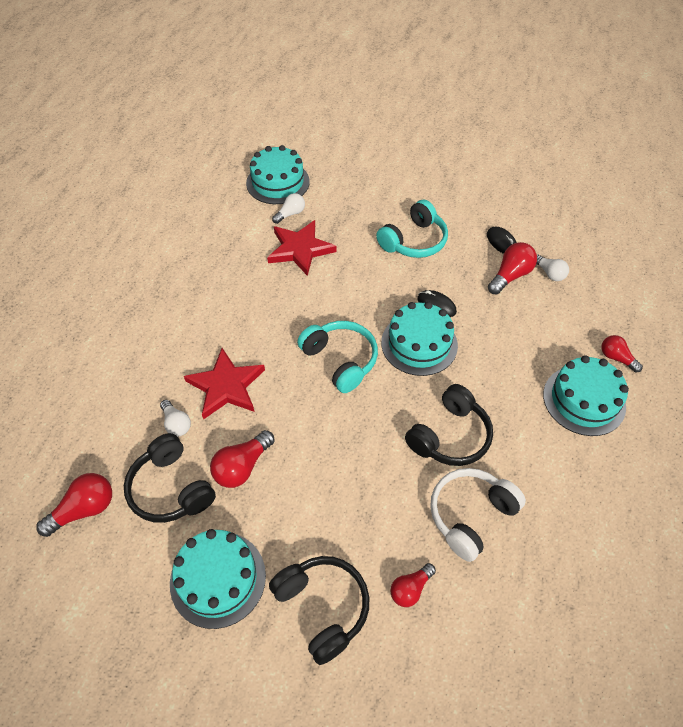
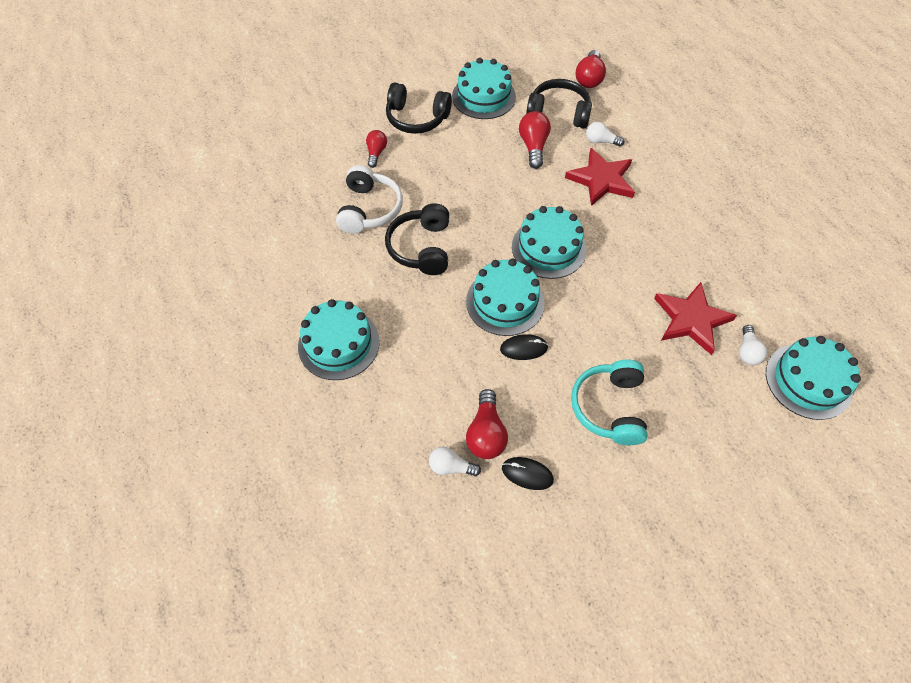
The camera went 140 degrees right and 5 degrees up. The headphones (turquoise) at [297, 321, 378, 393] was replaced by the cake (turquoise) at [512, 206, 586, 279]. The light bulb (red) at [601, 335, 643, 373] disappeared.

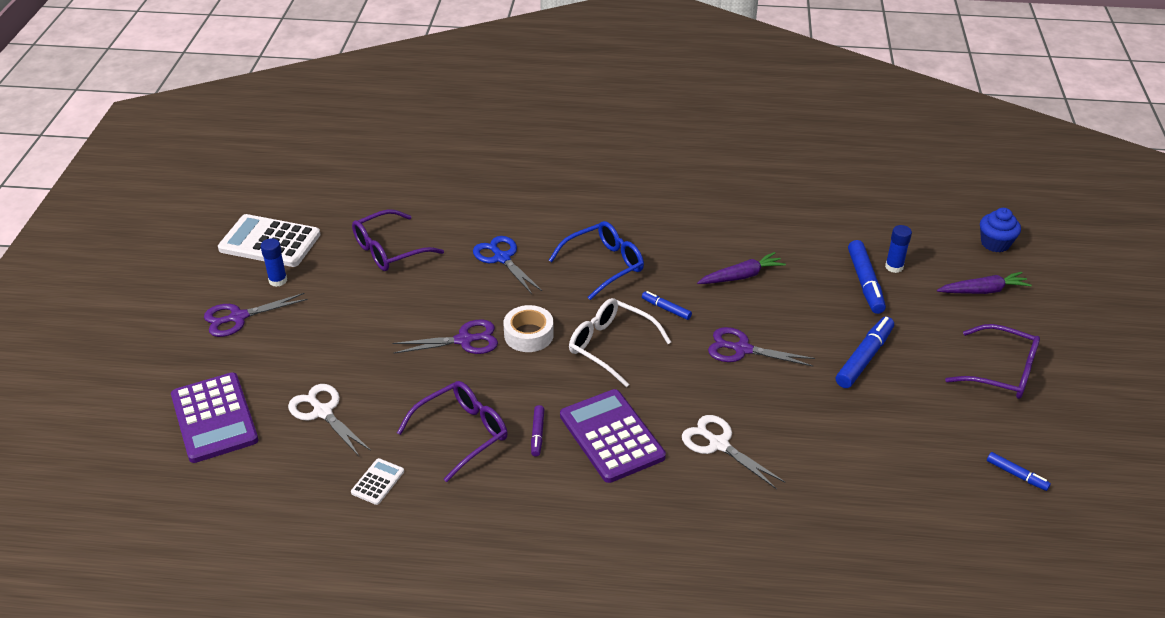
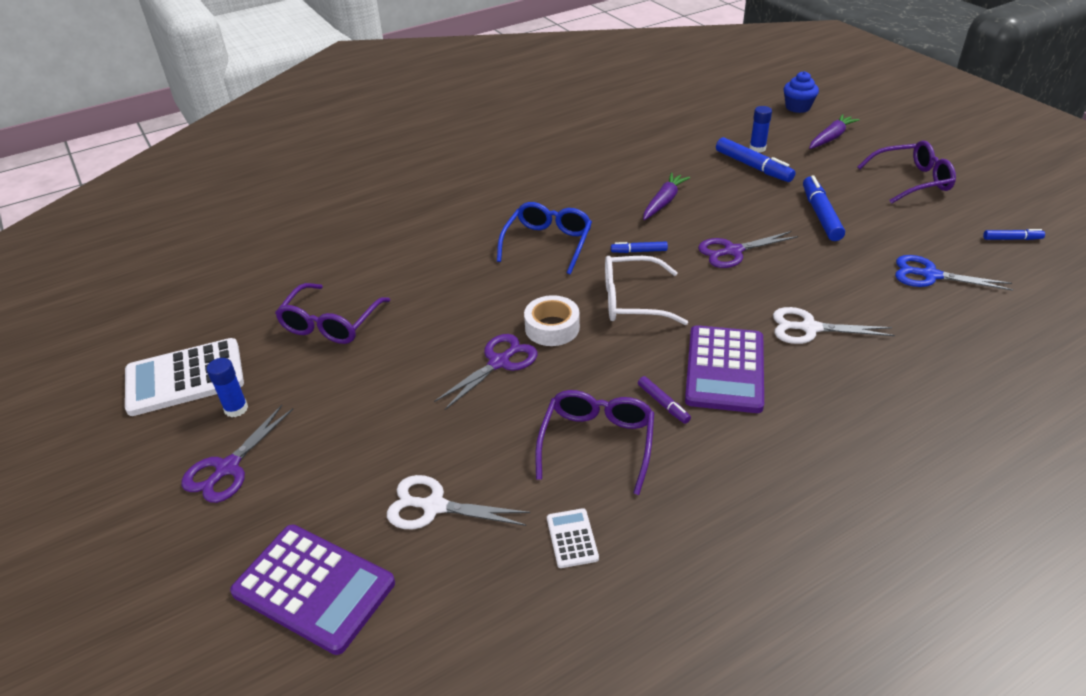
The camera went 35 degrees left and 0 degrees up. The calculator (purple) at [560, 389, 666, 483] turned 105 degrees counterclockwise. The scissors (blue) moved from [473, 236, 542, 294] to [895, 255, 1013, 291].

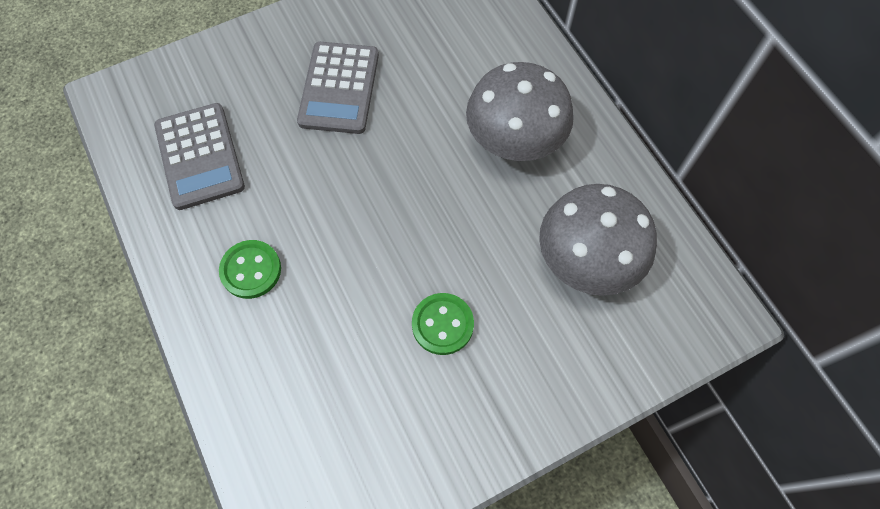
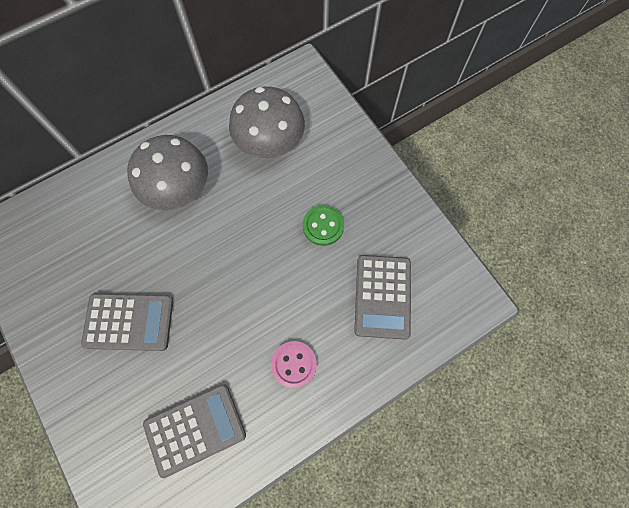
The camera went 95 degrees left and 5 degrees up. The button (green) at [219, 240, 281, 299] became the button (pink) at [271, 341, 317, 388]. The calculator (grey) at [355, 255, 411, 339] appeared.

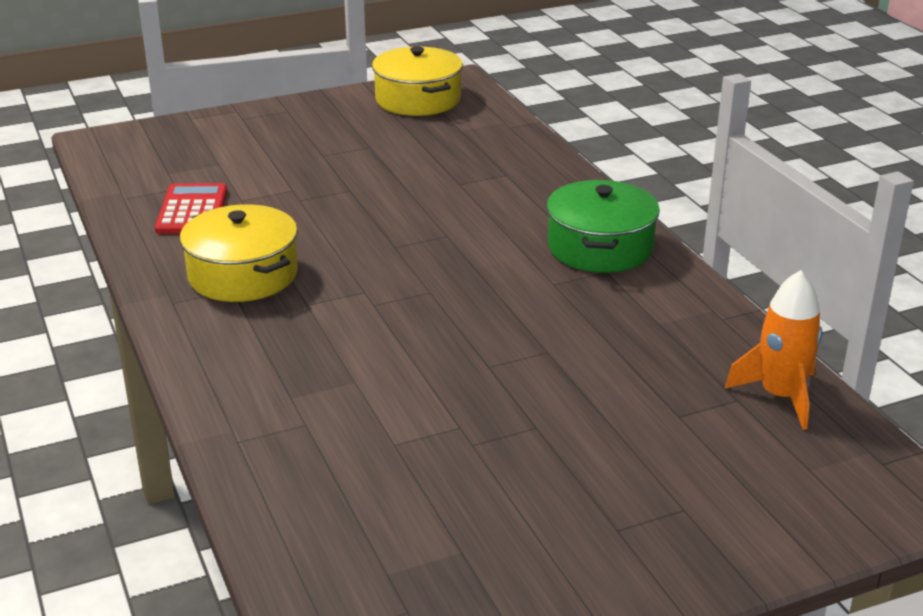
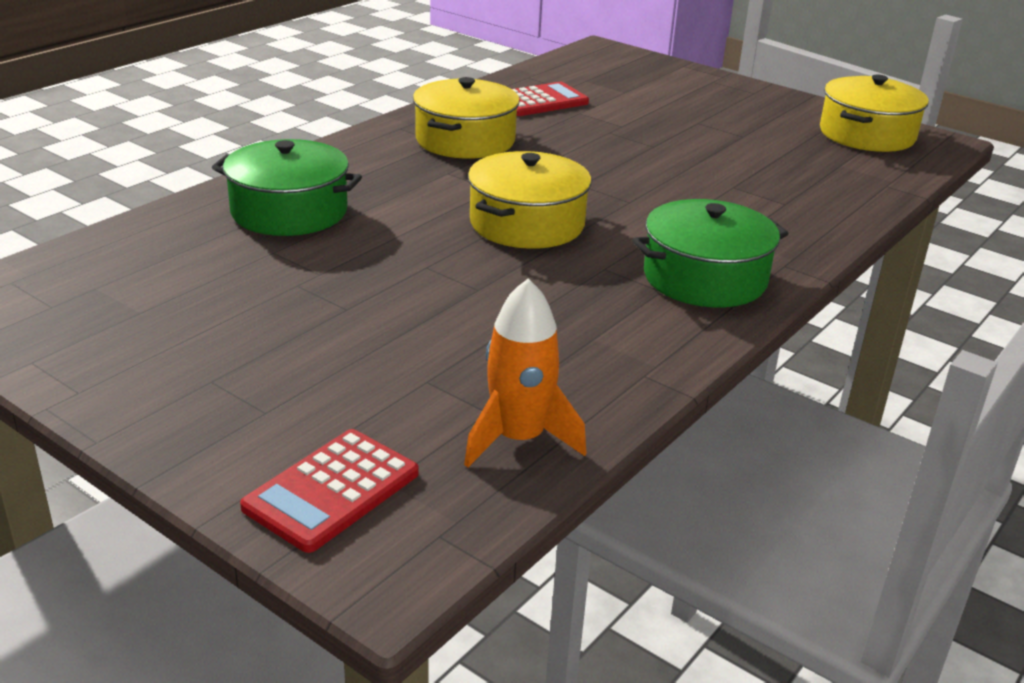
The camera went 60 degrees right and 0 degrees up. The pot (green) at [212, 139, 362, 236] appeared. The calculator (red) at [240, 429, 419, 553] appeared. The pot (yellow) at [468, 151, 592, 249] appeared.

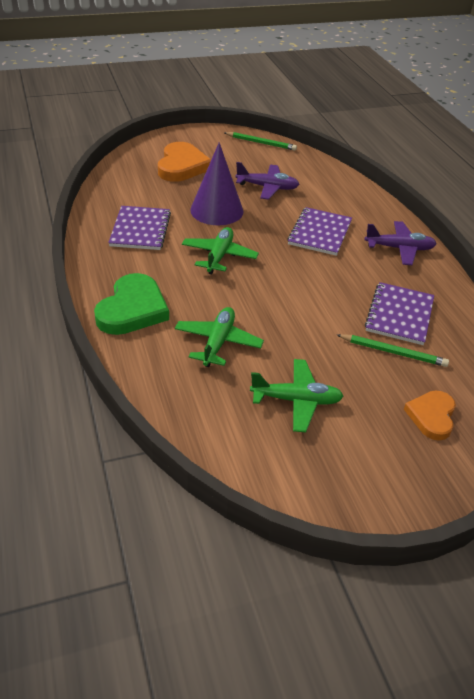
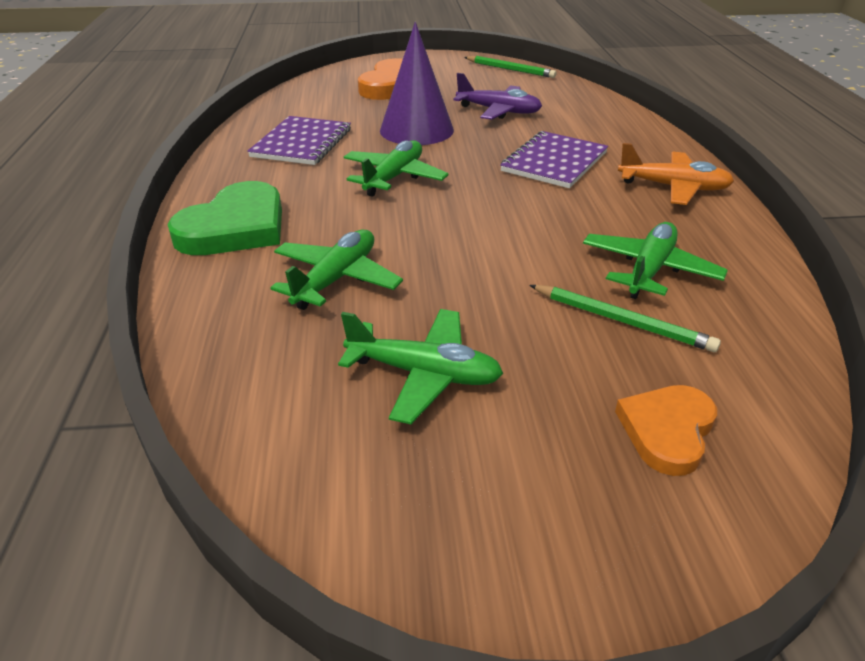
The camera went 15 degrees right and 5 degrees down. The notebook (purple) at [365, 282, 434, 345] was replaced by the plane (green) at [583, 222, 728, 299]. The plane (purple) at [365, 221, 437, 265] became the plane (orange) at [618, 143, 734, 205].

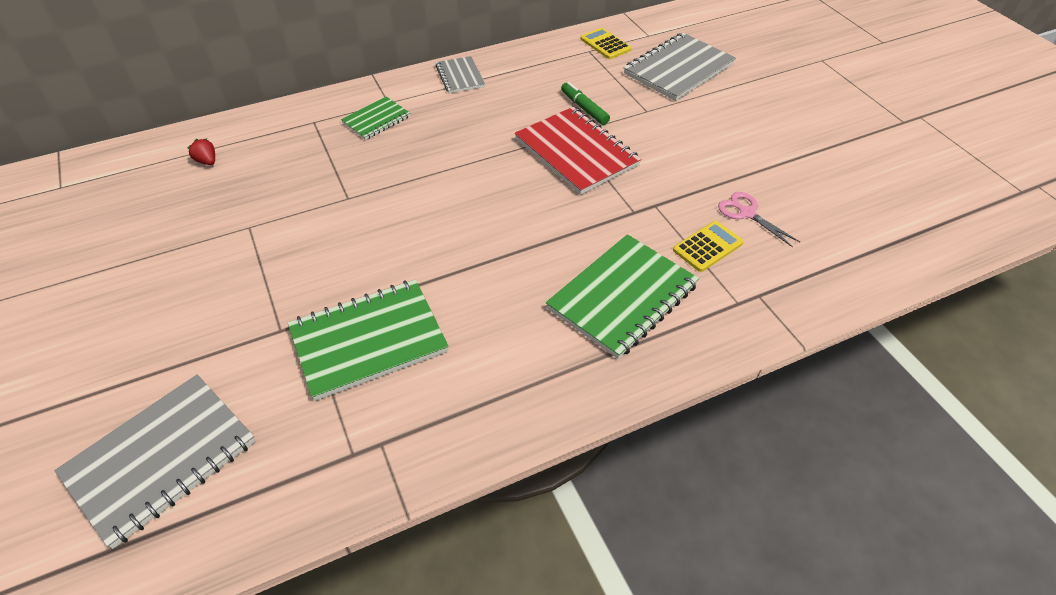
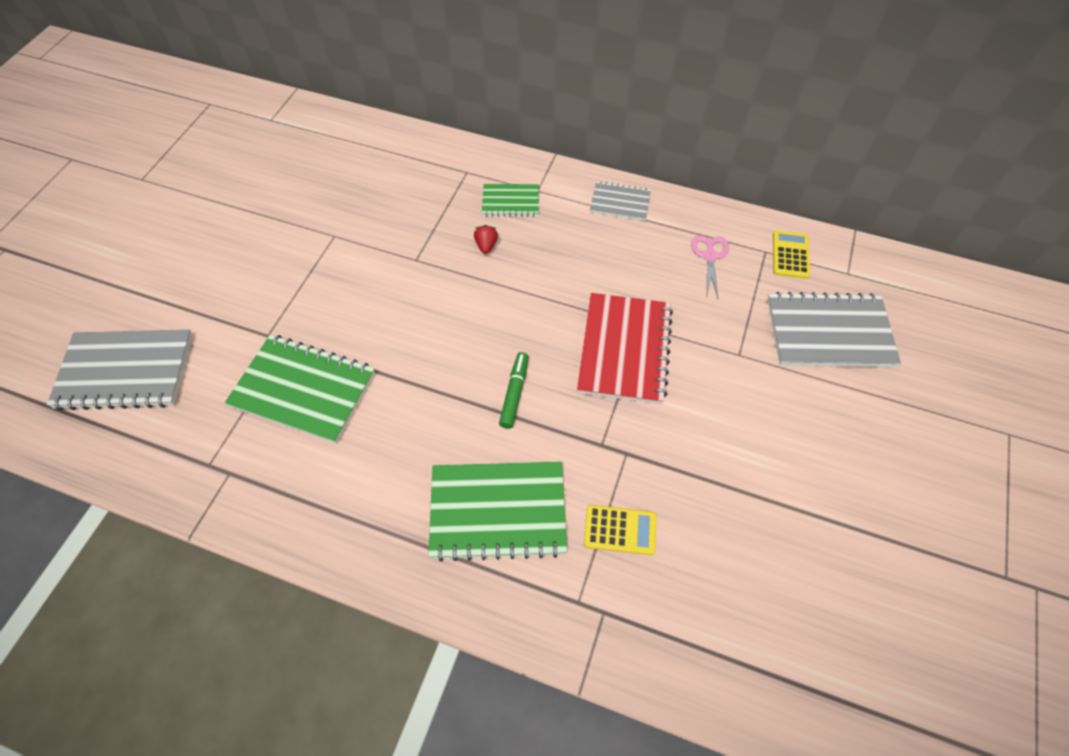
The camera went 45 degrees right and 10 degrees up. The strawberry (red) moved from [187, 138, 215, 165] to [474, 225, 498, 254]. The marker (green) moved from [561, 82, 610, 125] to [499, 352, 529, 429]. The notebook (grey) at [436, 56, 485, 93] turned 75 degrees clockwise. The scissors (pink) moved from [718, 192, 800, 247] to [691, 235, 729, 298].

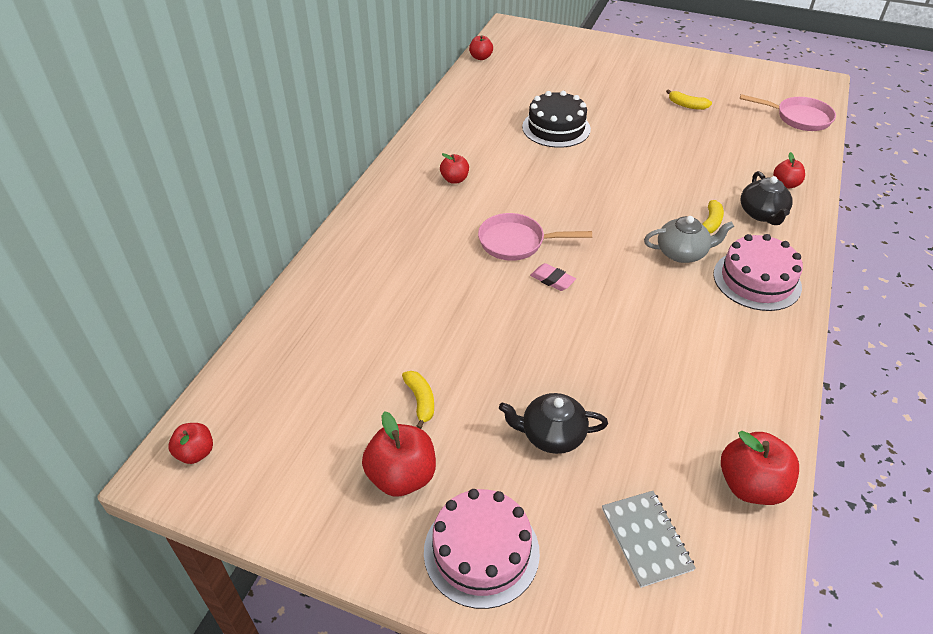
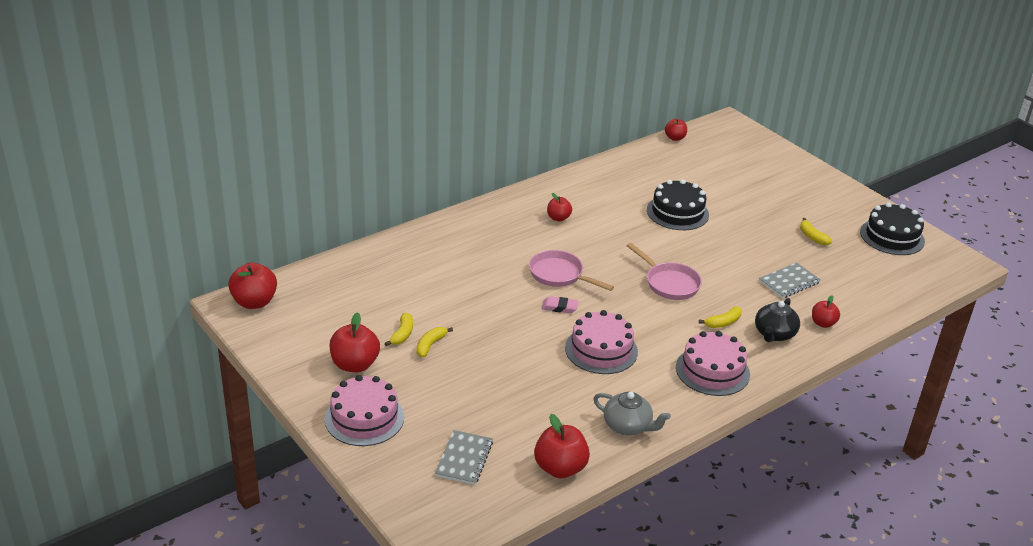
The camera went 30 degrees right and 10 degrees down. The apple (red) at [168, 423, 213, 464] changed to 1.68 times the size. The banana (yellow) at [416, 327, 453, 357] appeared. The eraser (pink) at [530, 263, 576, 291] turned 60 degrees counterclockwise. The cake (pink) at [565, 310, 638, 374] appeared. The teapot (grey) moved from [644, 216, 734, 263] to [593, 392, 671, 436]. The pan (pink) moved from [740, 94, 836, 131] to [627, 243, 702, 300]. The notebook (grey) at [759, 263, 821, 299] appeared. The cake (black) at [860, 202, 925, 255] appeared. The teapot (black) at [499, 393, 608, 454] disappeared.

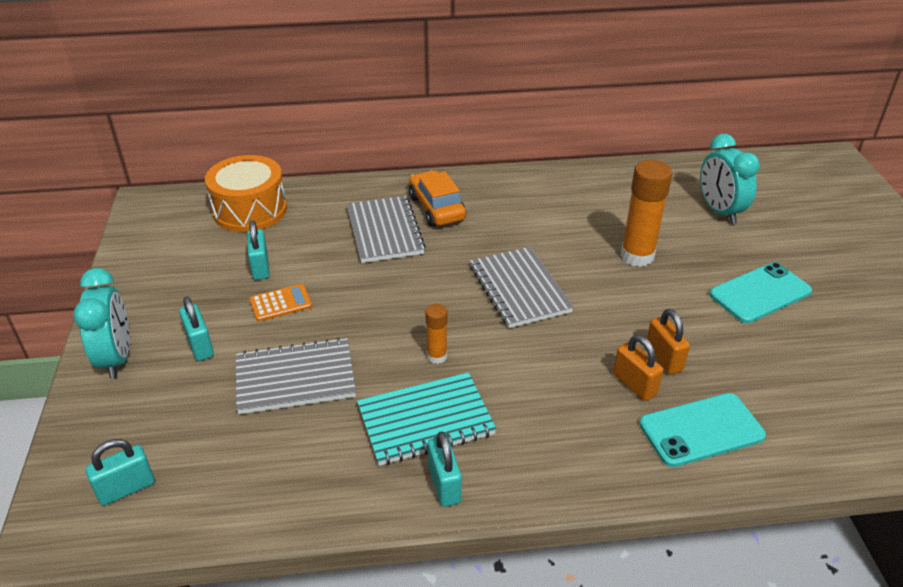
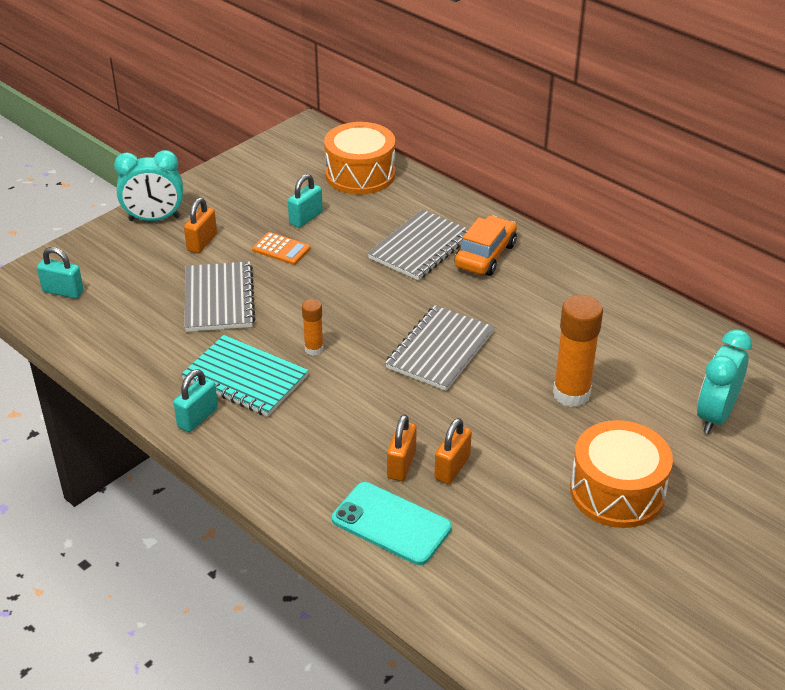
The camera went 50 degrees right and 0 degrees up. The clock (turquoise) at [73, 268, 130, 379] turned 45 degrees clockwise. The padlock (turquoise) at [179, 296, 214, 361] became the padlock (orange) at [184, 198, 217, 253]. The notebook (grey) at [236, 337, 356, 414] turned 45 degrees clockwise. The phone (turquoise) at [709, 262, 812, 323] was replaced by the drum (orange) at [570, 420, 673, 528].

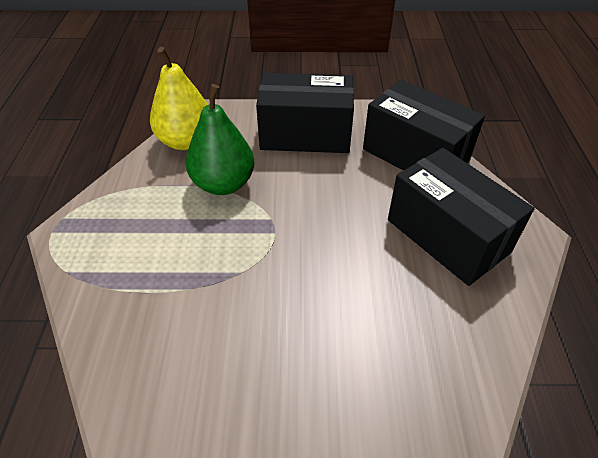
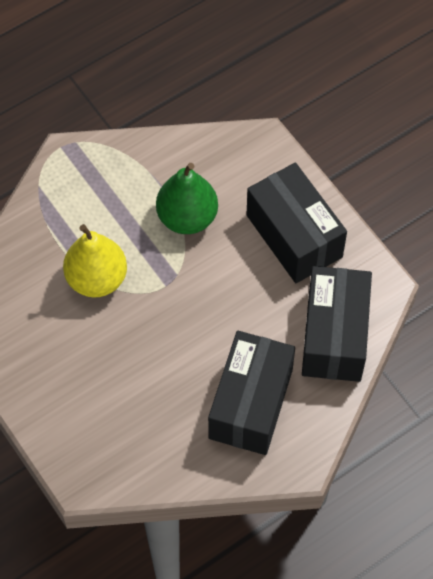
The camera went 55 degrees right and 15 degrees up. The pear (yellow) moved from [150, 47, 208, 150] to [63, 224, 127, 297].

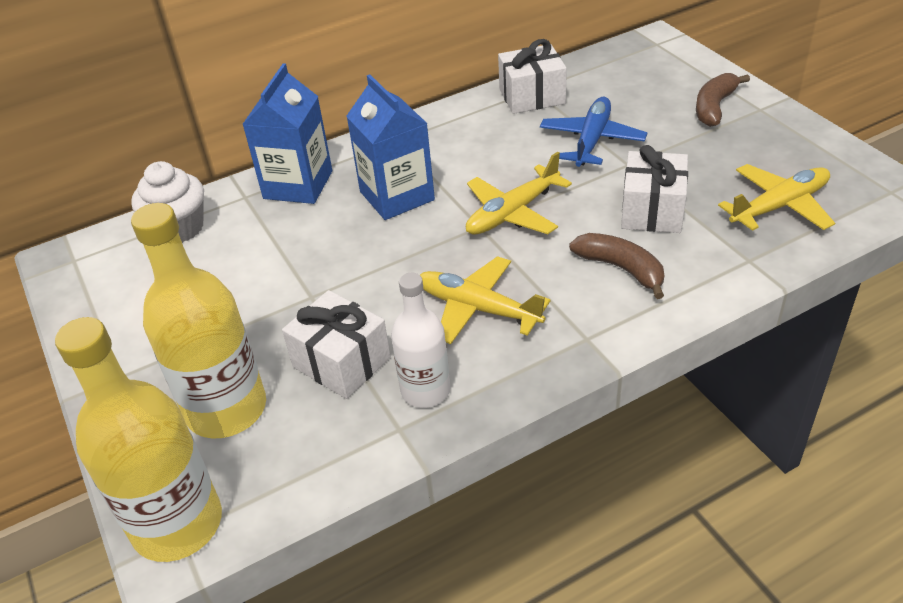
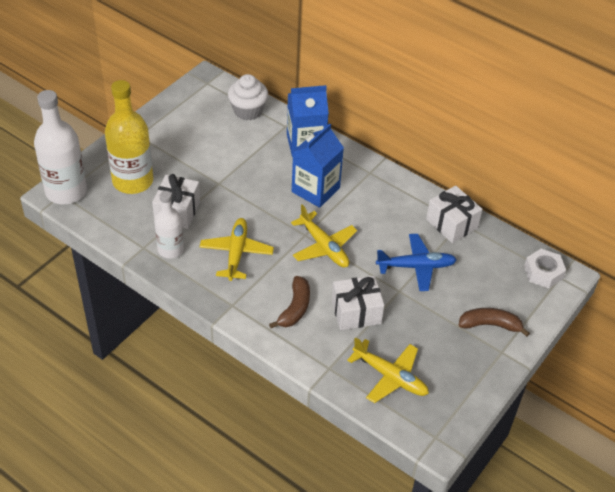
The camera went 60 degrees right and 5 degrees up. The bottle (yellow) at [55, 317, 222, 562] became the bottle (white) at [34, 90, 87, 204]. The plane (yellow) at [466, 152, 572, 235] turned 150 degrees counterclockwise. The nut (white) at [524, 249, 566, 288] appeared.

